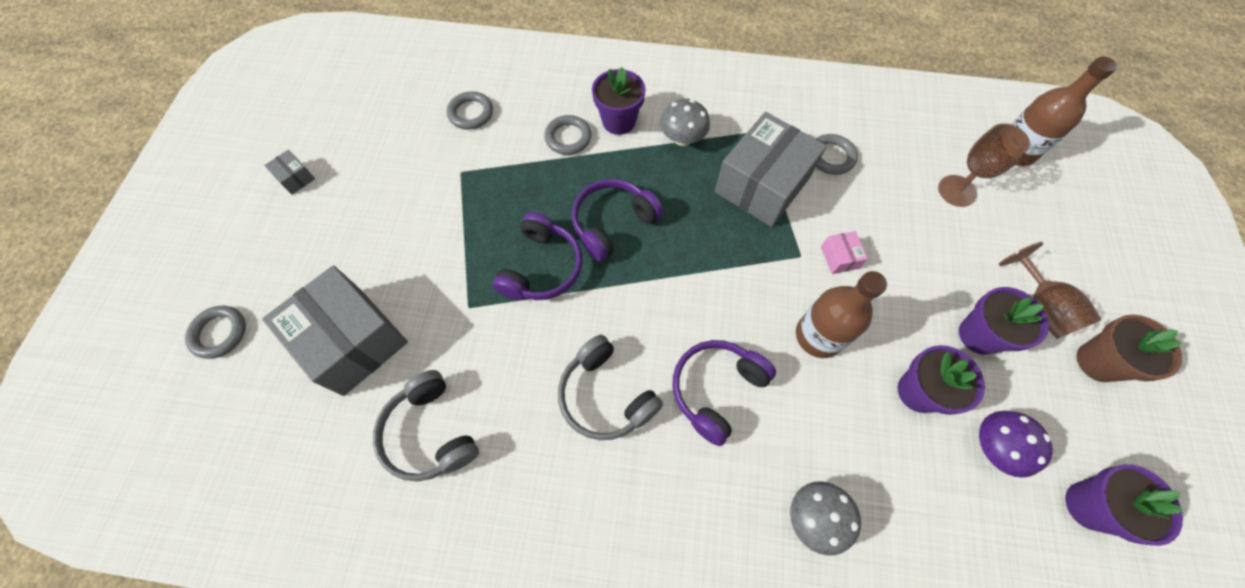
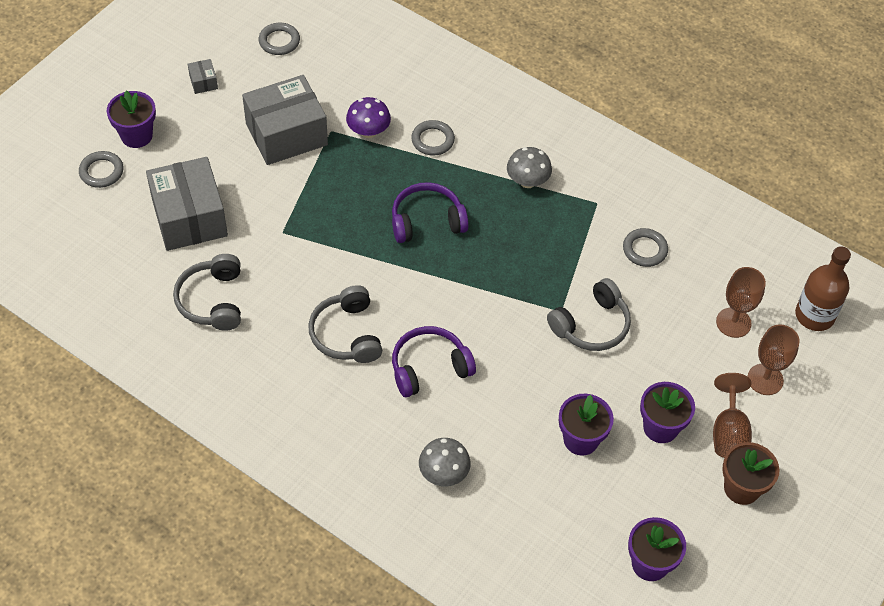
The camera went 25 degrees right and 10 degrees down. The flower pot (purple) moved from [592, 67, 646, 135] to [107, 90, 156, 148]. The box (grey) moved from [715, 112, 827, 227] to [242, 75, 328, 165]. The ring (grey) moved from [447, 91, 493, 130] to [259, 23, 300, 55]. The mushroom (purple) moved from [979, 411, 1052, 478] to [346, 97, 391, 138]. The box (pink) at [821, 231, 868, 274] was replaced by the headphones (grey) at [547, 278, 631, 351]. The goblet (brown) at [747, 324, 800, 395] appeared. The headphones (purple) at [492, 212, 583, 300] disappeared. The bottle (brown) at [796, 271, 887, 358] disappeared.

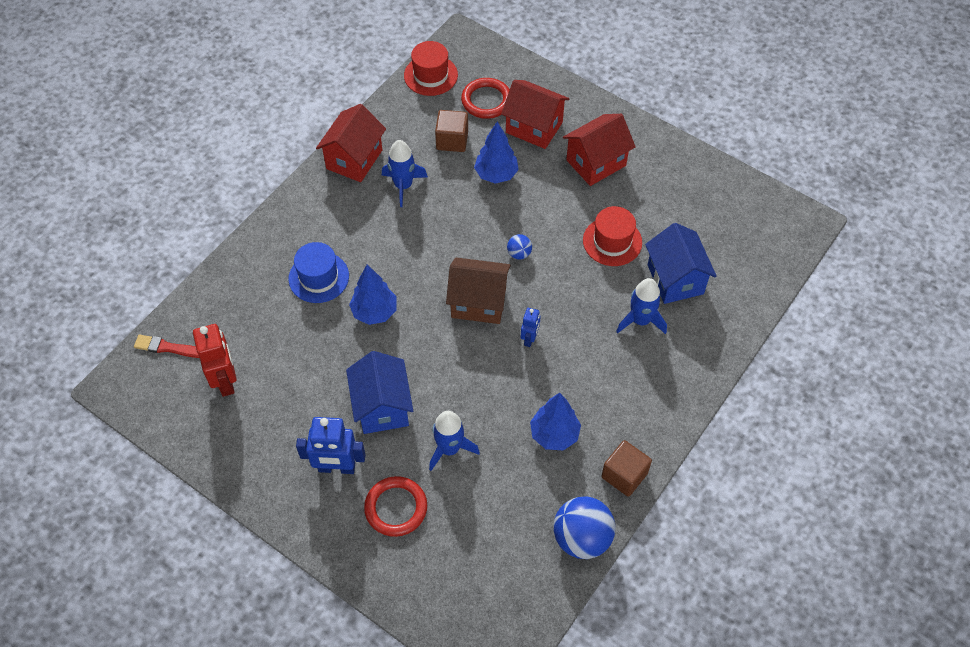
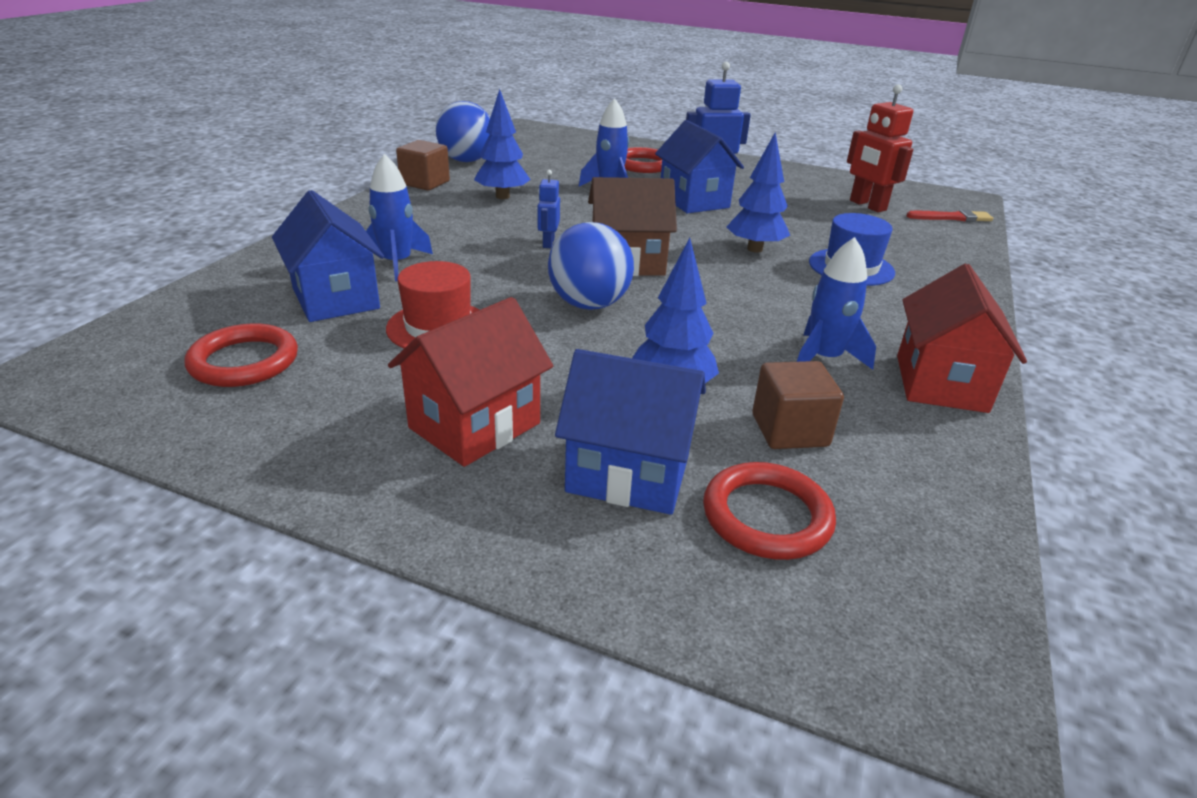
The camera went 165 degrees right and 25 degrees down. The ring (red) at [185, 323, 298, 387] appeared. The ball (blue) at [507, 234, 532, 260] changed to 2.10 times the size. The house (red) at [501, 80, 570, 149] became the house (blue) at [555, 349, 706, 515]. The hat (red) at [404, 41, 458, 96] disappeared.

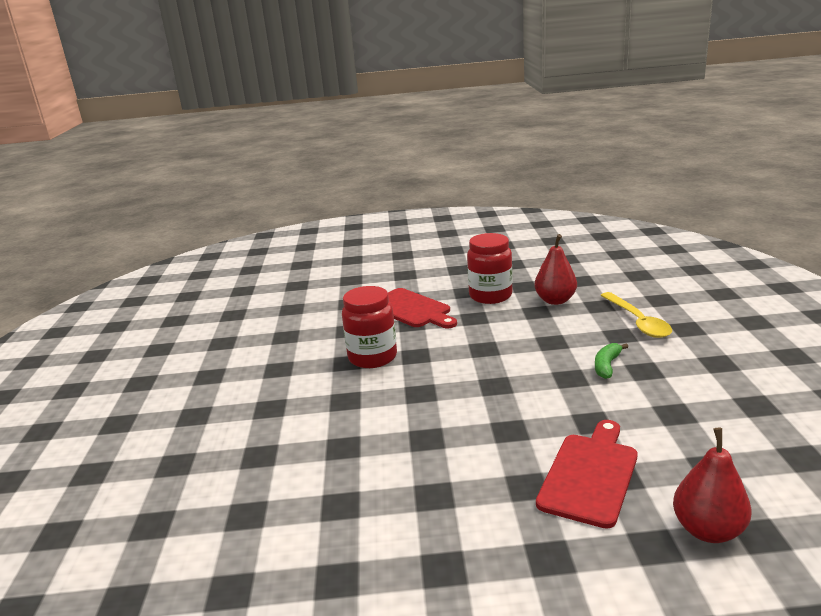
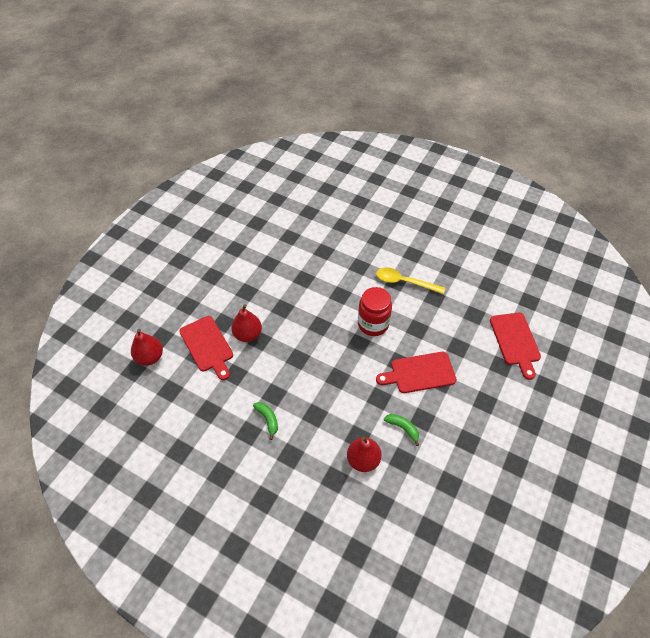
The camera went 120 degrees right and 30 degrees up. The pear (red) at [231, 304, 262, 342] appeared. The spoon (yellow) moved from [600, 292, 672, 338] to [376, 267, 445, 294]. The jar (red) at [467, 233, 513, 304] was replaced by the banana (green) at [384, 414, 419, 446]. The cutting board (red) at [490, 313, 541, 380] appeared.

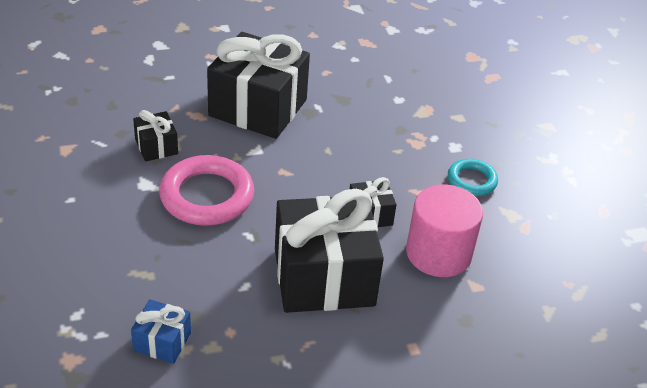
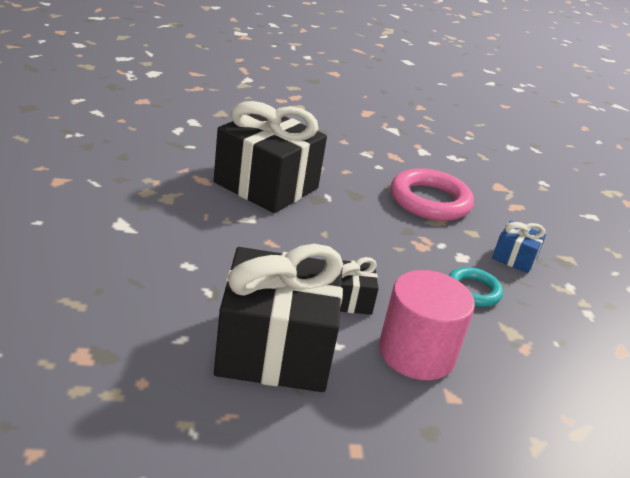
The camera went 10 degrees right and 10 degrees down. The ring (pink) moved from [159, 155, 254, 226] to [391, 168, 474, 221]. The gift (blue) moved from [131, 299, 191, 364] to [492, 221, 546, 273]. The gift (black) at [133, 110, 178, 162] disappeared.

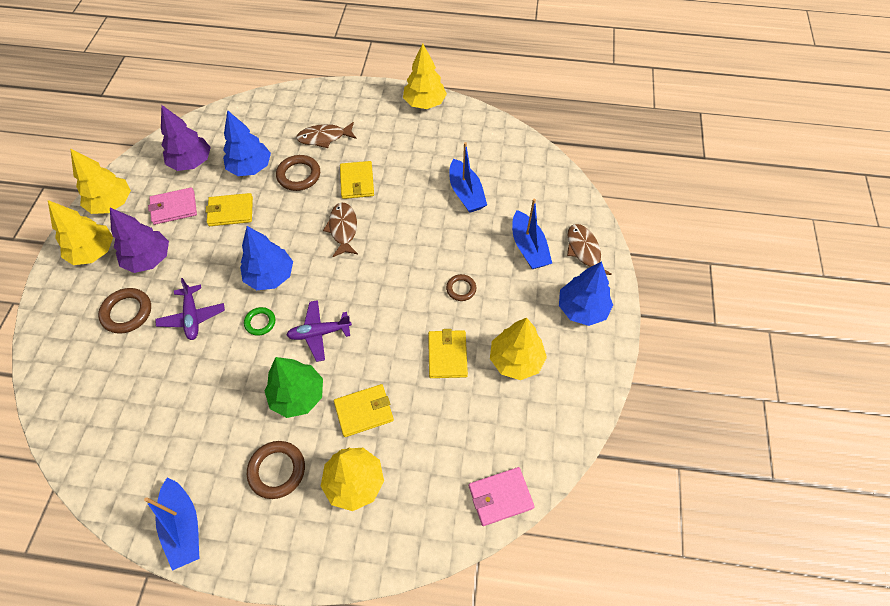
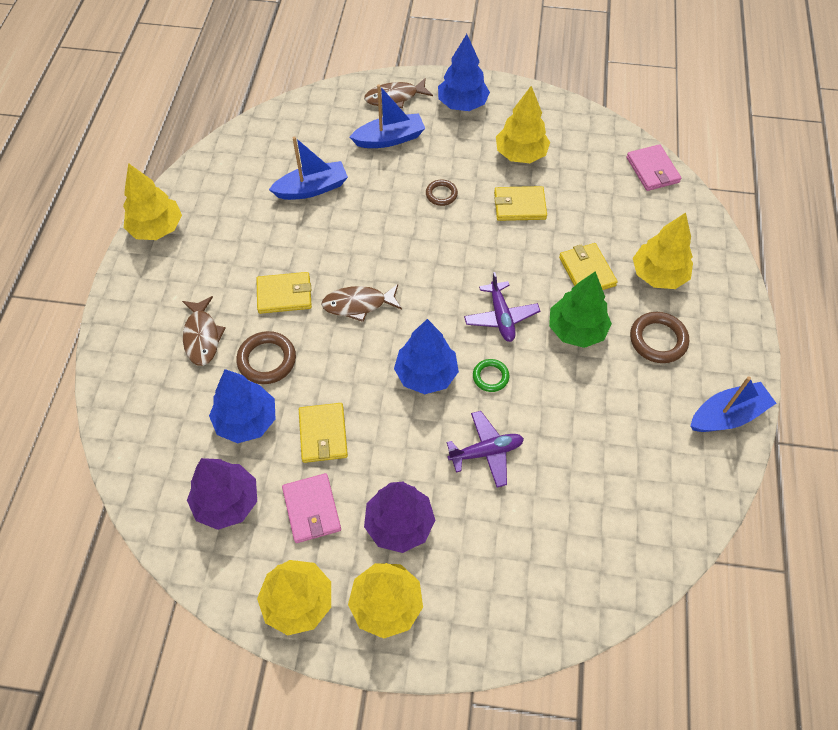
The camera went 90 degrees left and 0 degrees up. The ring (brown) at [98, 288, 151, 334] disappeared.

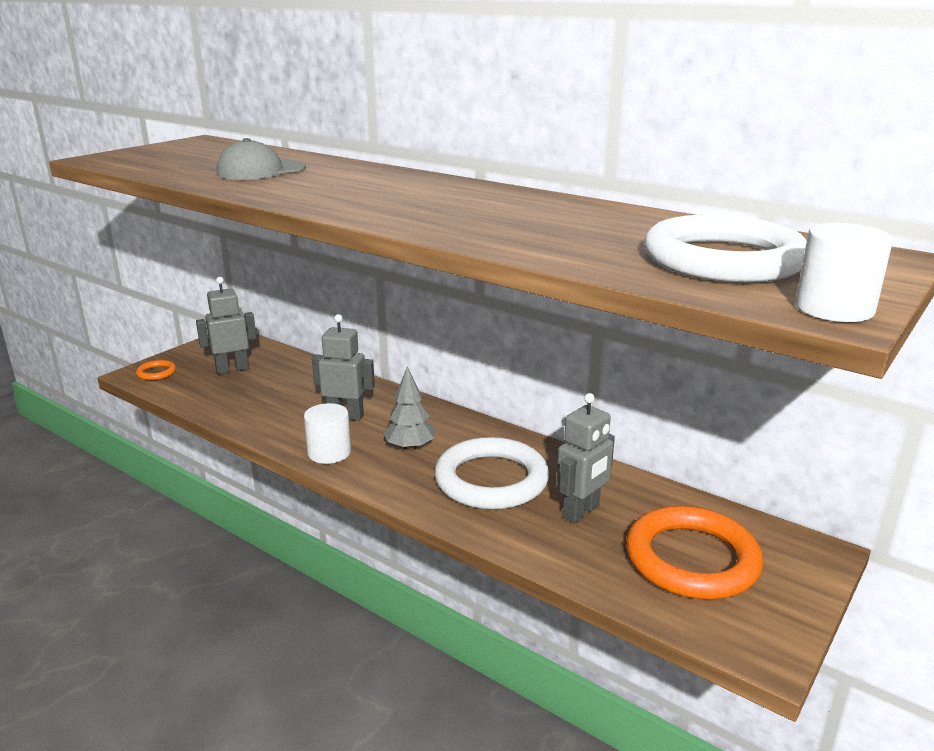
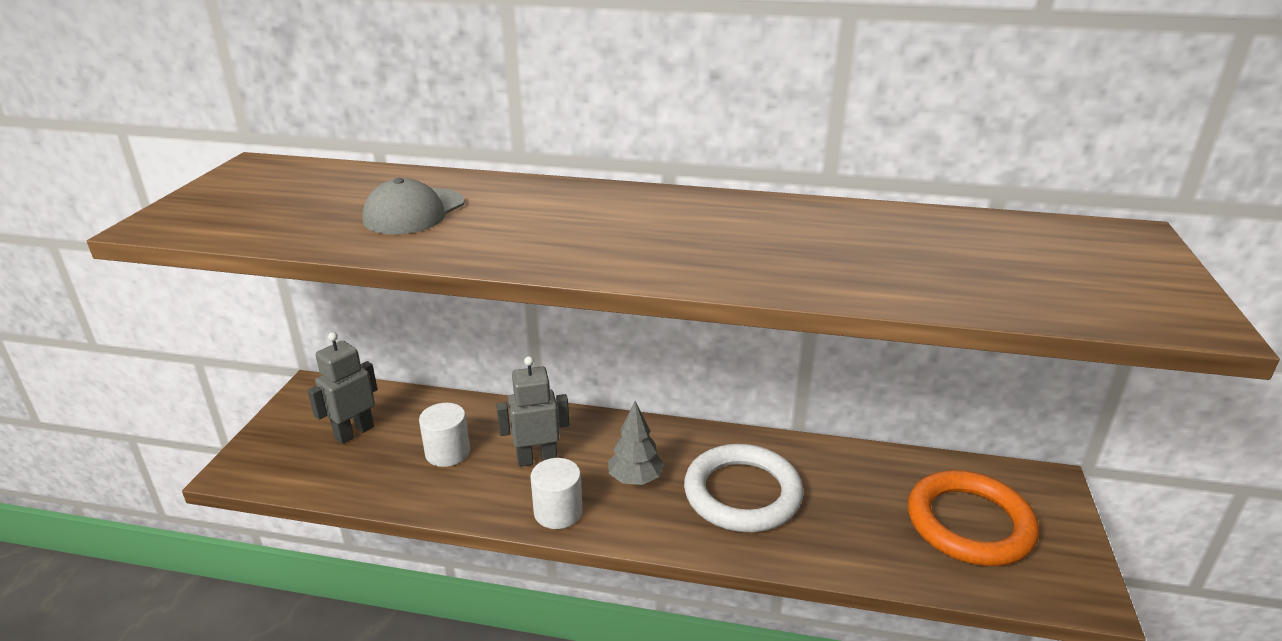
The camera went 25 degrees left and 5 degrees up. The cylinder (white) moved from [795, 223, 893, 322] to [419, 403, 470, 467]. The ring (orange) at [136, 360, 176, 380] disappeared. The robot (grey) at [556, 393, 615, 523] disappeared. The ring (white) at [644, 214, 807, 283] disappeared.

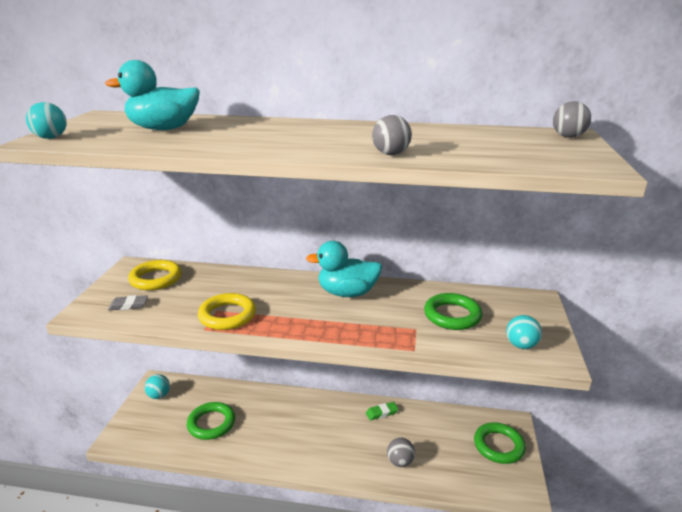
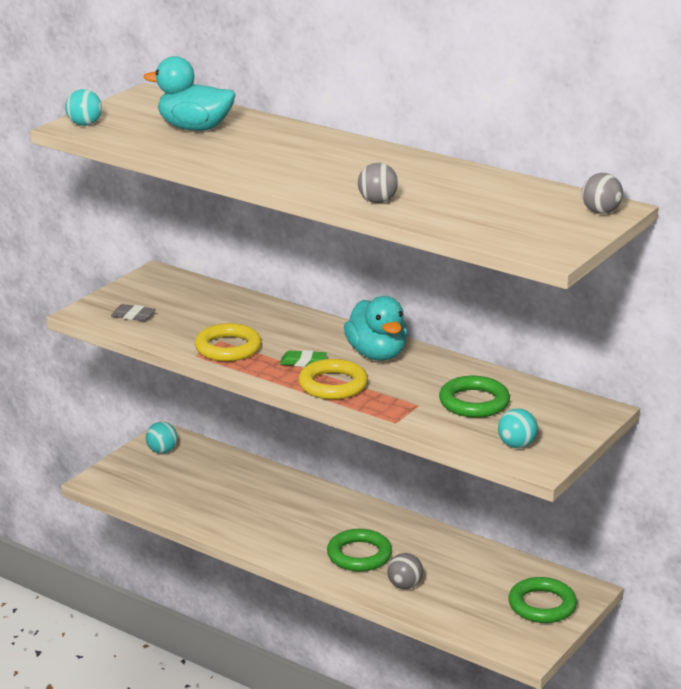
The camera went 25 degrees right and 0 degrees up. The eraser (green) moved from [366, 402, 398, 420] to [280, 350, 327, 367]. The ring (yellow) moved from [128, 260, 182, 290] to [299, 359, 368, 400]. The ring (green) moved from [187, 402, 235, 440] to [327, 529, 392, 572]. The duck (turquoise) at [306, 241, 383, 297] turned 135 degrees counterclockwise.

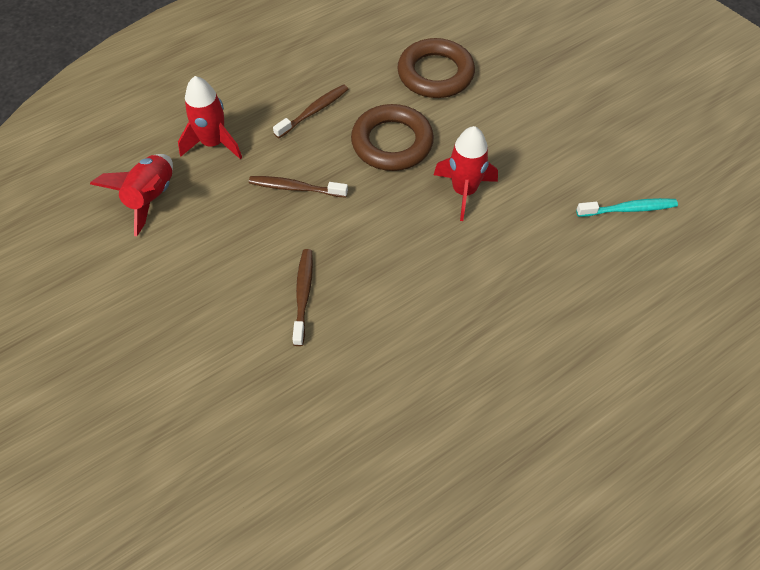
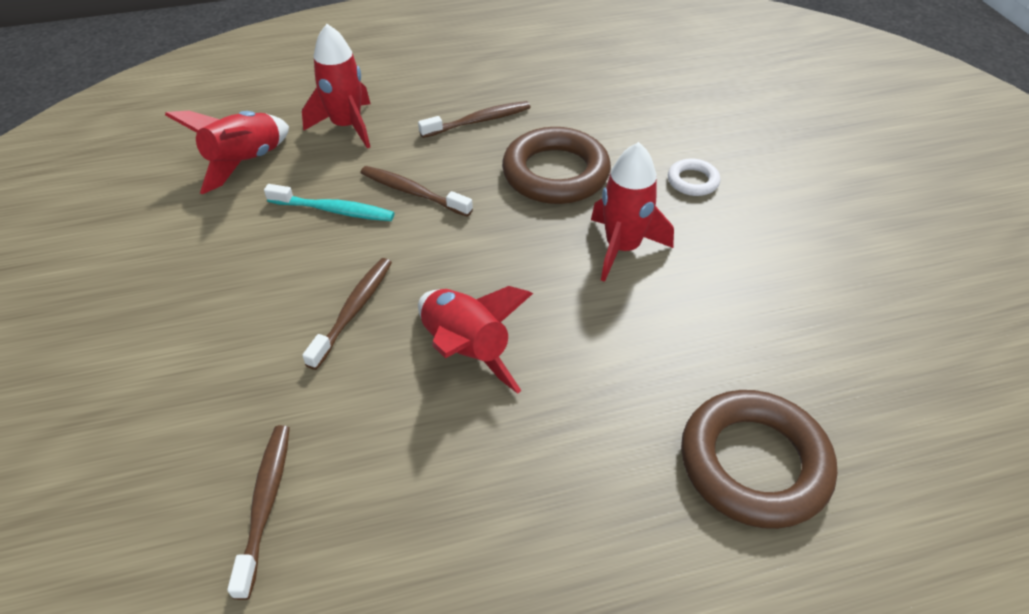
The camera went 20 degrees right and 10 degrees down. The toothbrush (brown) at [227, 425, 290, 600] appeared. The toothbrush (turquoise) moved from [576, 198, 678, 217] to [264, 184, 394, 221]. The rocket (red) at [418, 286, 533, 394] appeared. The ring (white) at [668, 158, 720, 196] appeared. The ring (brown) moved from [397, 38, 475, 98] to [681, 390, 837, 529].

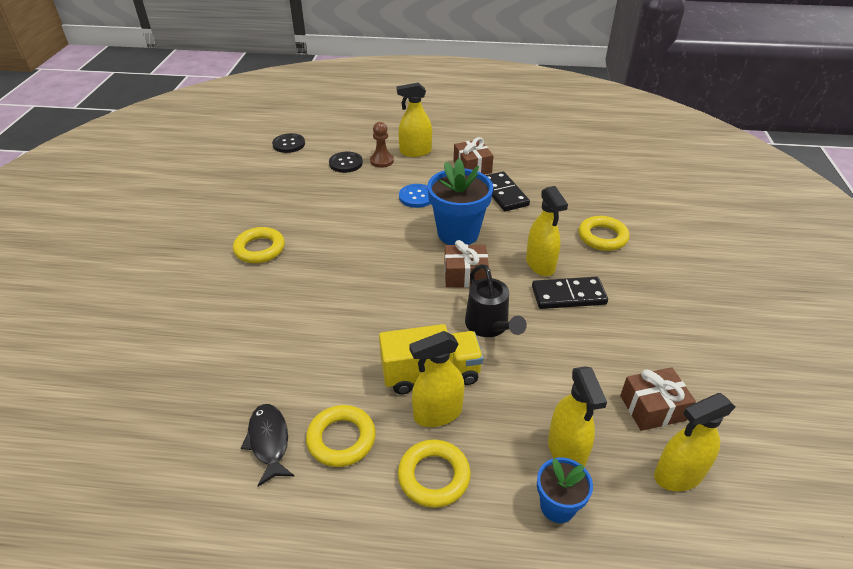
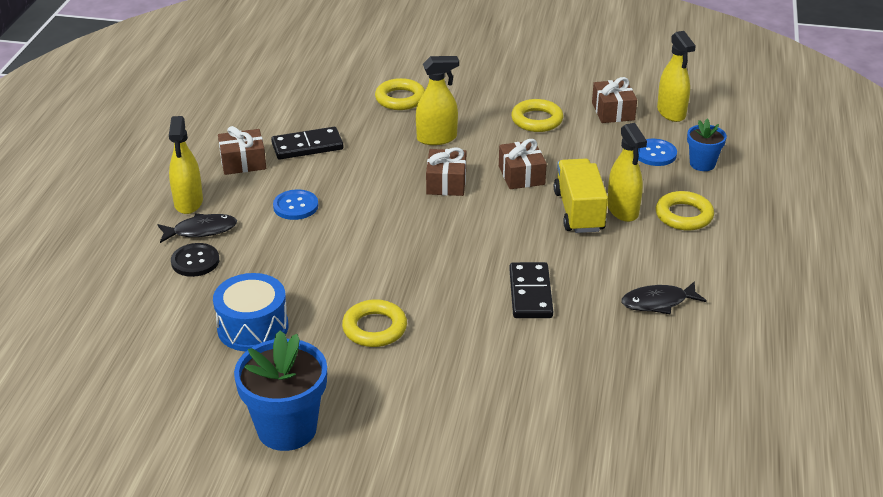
The camera went 85 degrees left and 5 degrees down. The pawn (brown) at [370, 122, 394, 168] was replaced by the fish (black) at [157, 213, 237, 243]. The drum (blue) at [213, 273, 288, 351] appeared. The flower pot (blue) moved from [428, 158, 493, 245] to [234, 330, 327, 451]. The watering can (black) at [465, 264, 527, 337] was replaced by the gift (brown) at [499, 139, 547, 189]. The domino (black) moved from [532, 277, 608, 309] to [509, 262, 553, 318]. The ring (yellow) moved from [306, 405, 376, 467] to [511, 99, 563, 132]. The spray bottle (yellow) at [548, 366, 607, 467] was replaced by the button (blue) at [638, 139, 677, 166]. The button (black) at [272, 133, 305, 153] disappeared.

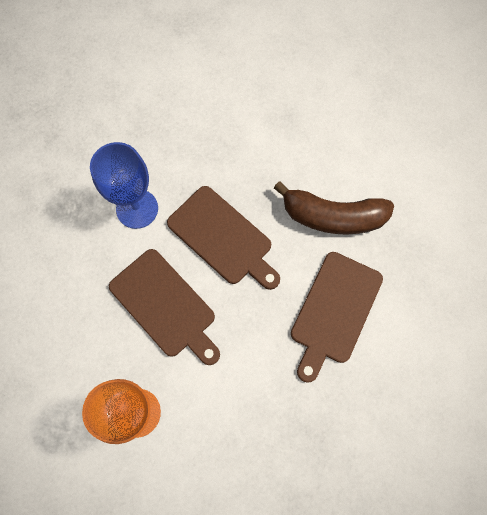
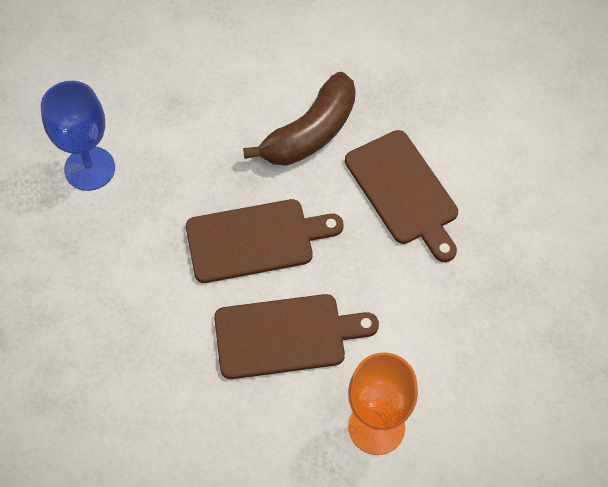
The camera went 55 degrees left and 10 degrees down. The goblet (blue) moved from [90, 142, 158, 229] to [41, 81, 115, 191].

